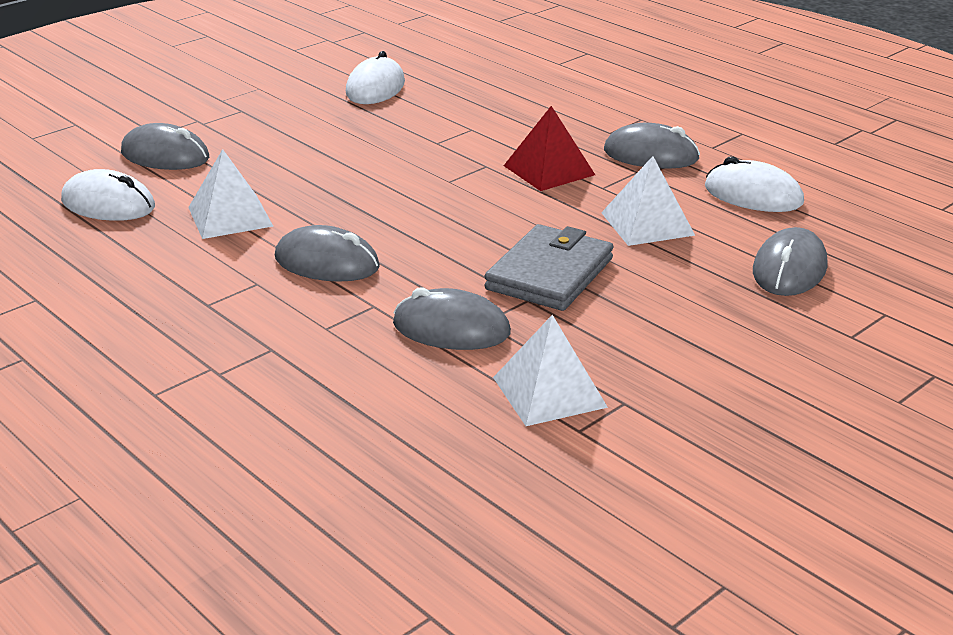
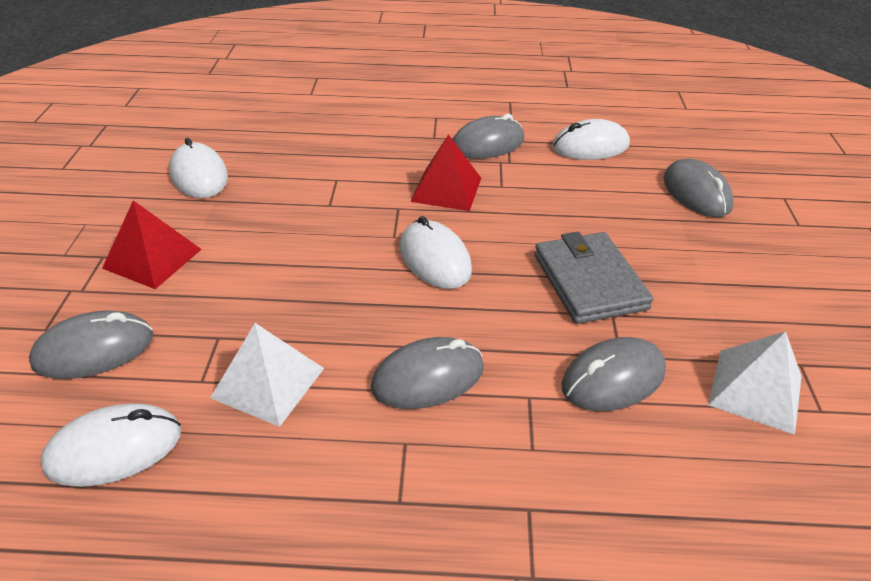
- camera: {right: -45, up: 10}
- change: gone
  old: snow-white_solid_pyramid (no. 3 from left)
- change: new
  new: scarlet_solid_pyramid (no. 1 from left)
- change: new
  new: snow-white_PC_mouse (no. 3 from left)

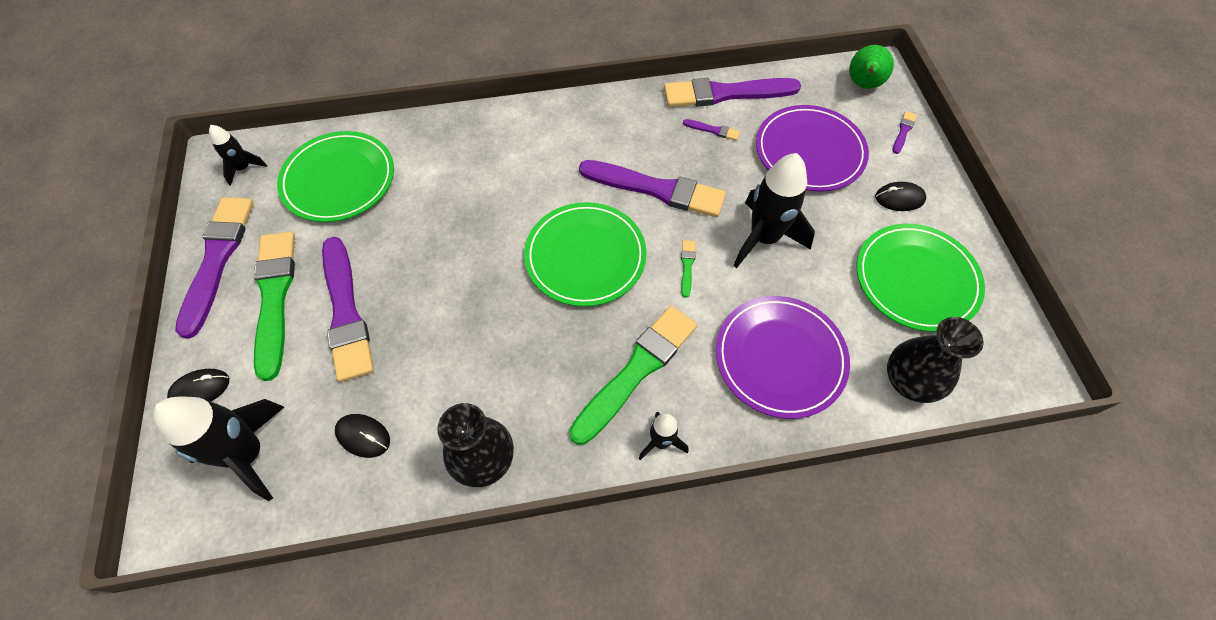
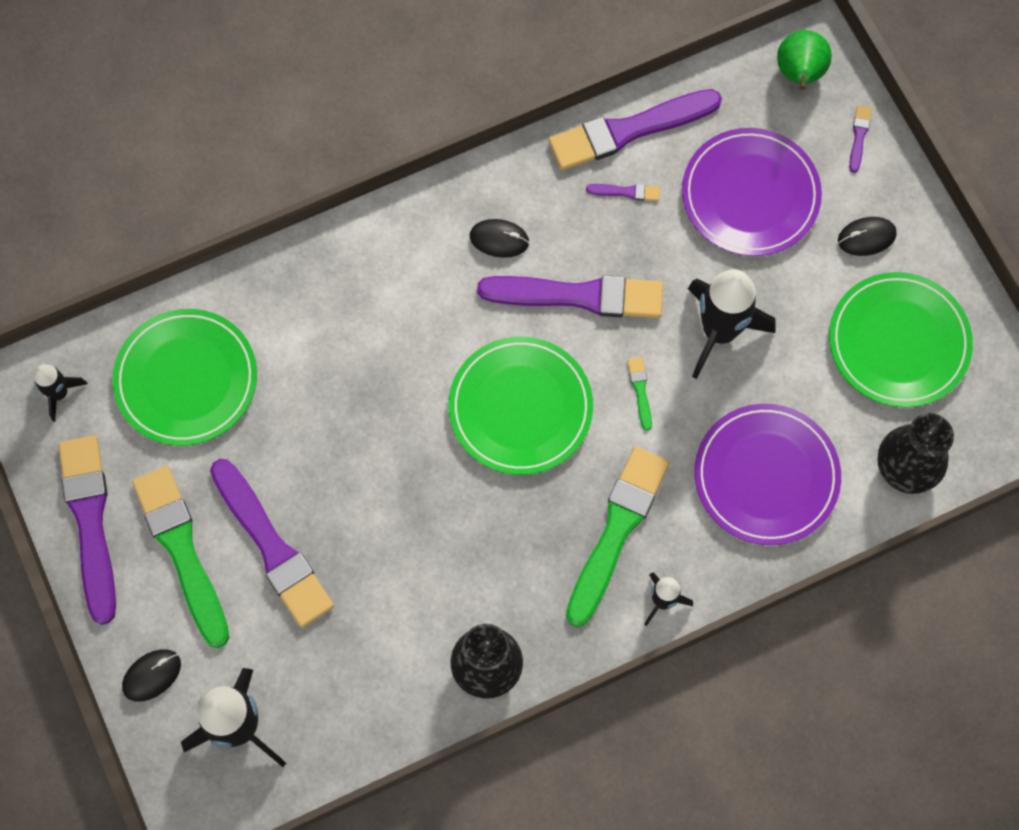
- camera: {right: -15, up: 10}
- change: shifted
  old: black_PC_mouse (no. 2 from left)

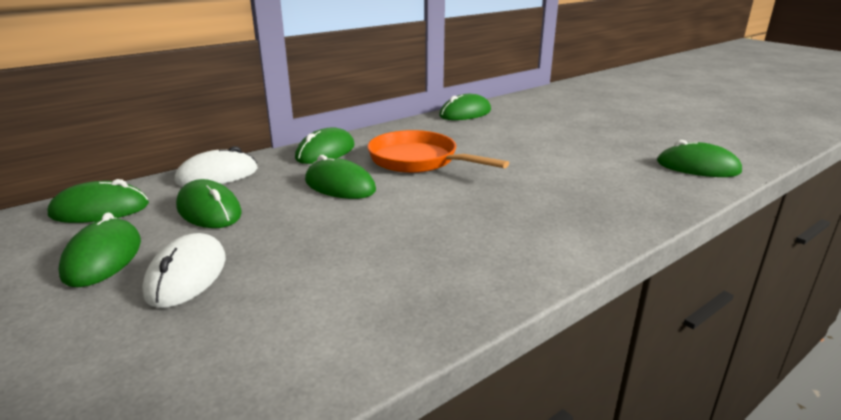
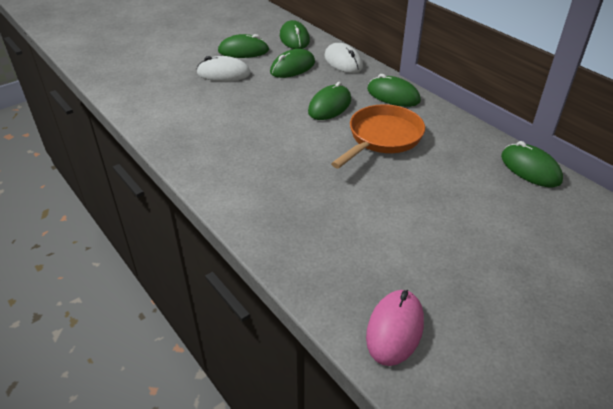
- camera: {right: 90, up: 15}
- change: repainted
  old: emerald_PC_mouse (no. 7 from left)
  new: rosy_PC_mouse

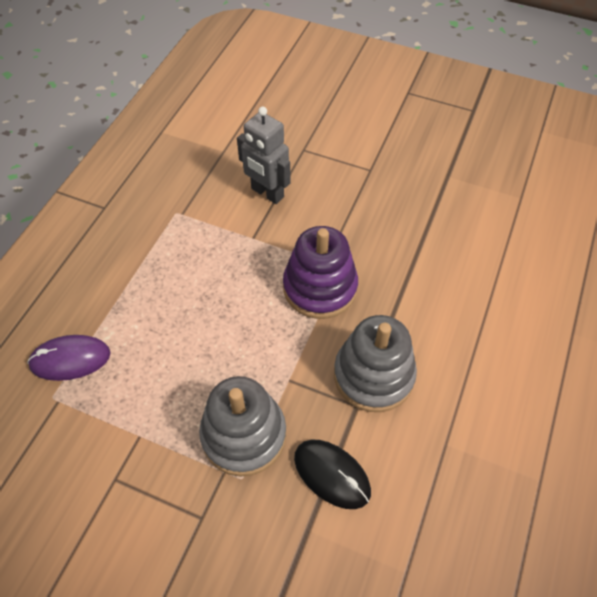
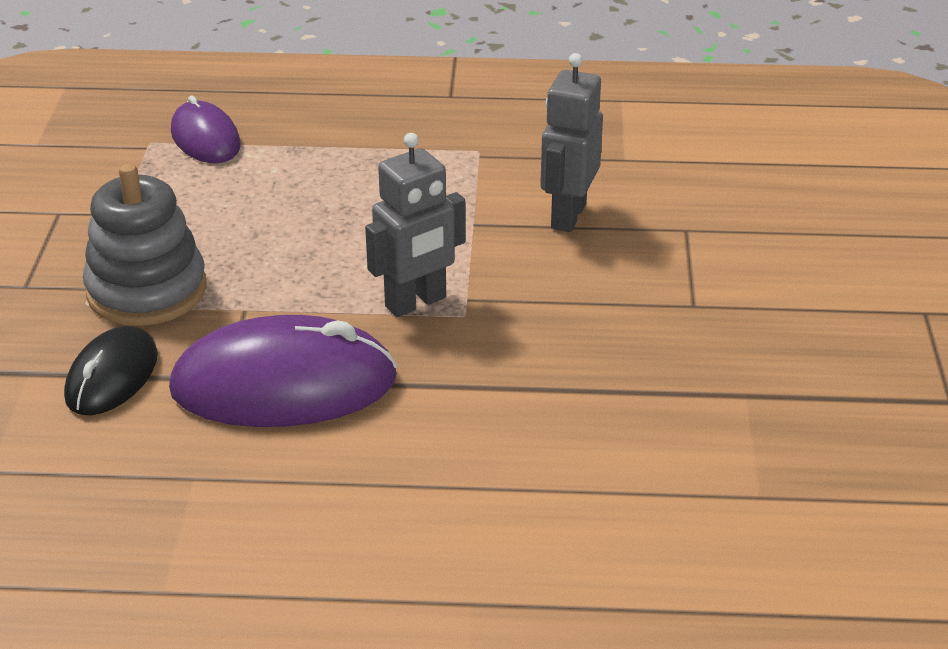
- camera: {right: 70, up: -20}
- change: swapped
  old: royal_purple_stacking_rings
  new: gray_robot (no. 1 from left)
- change: swapped
  old: gray_stacking_rings (no. 2 from left)
  new: royal_purple_PC_mouse (no. 2 from left)

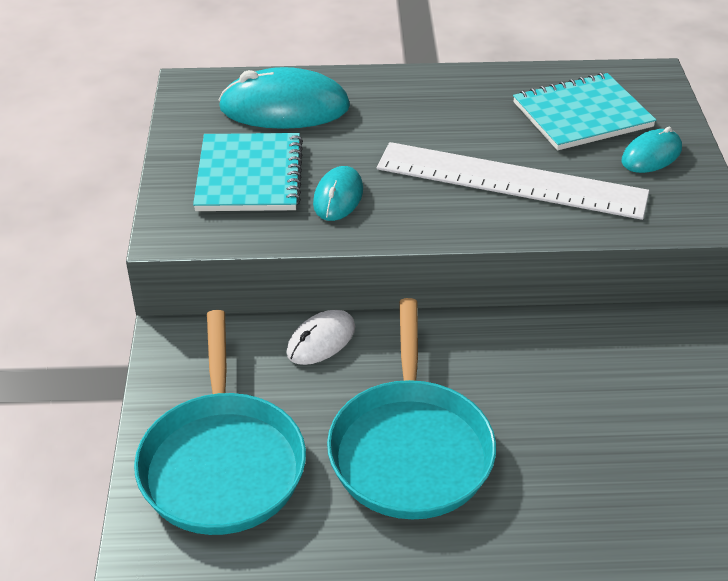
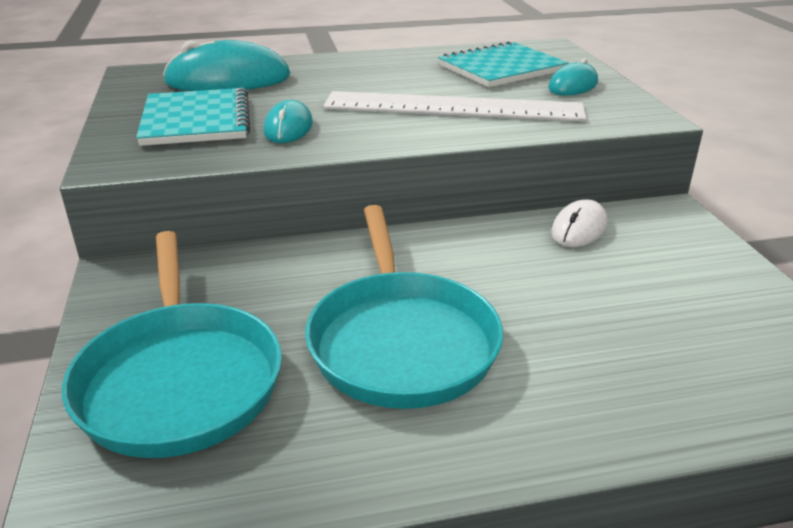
- camera: {right: -10, up: -10}
- change: shifted
  old: snow-white_PC_mouse

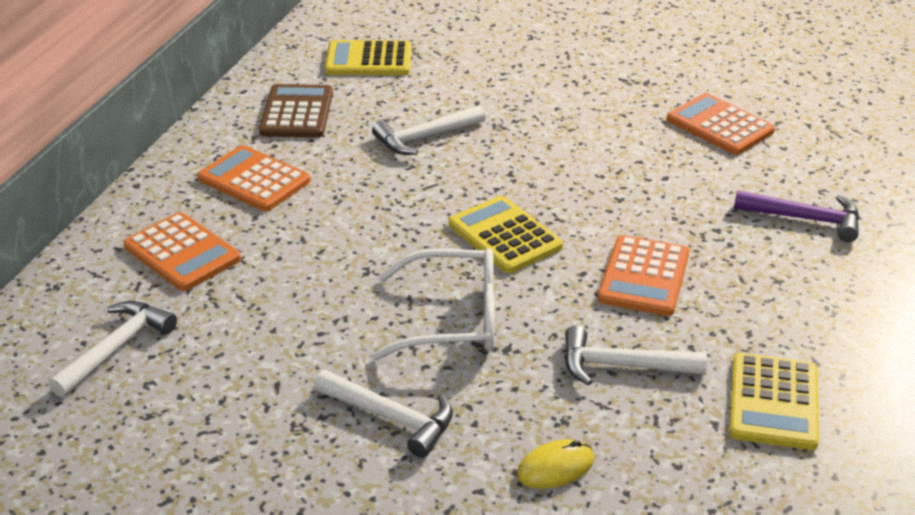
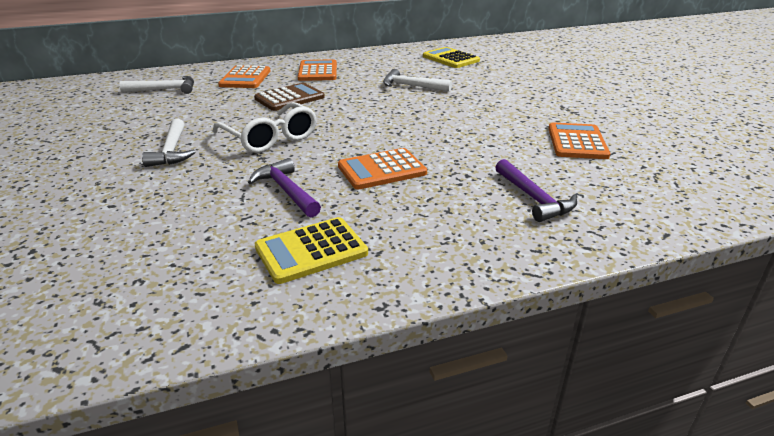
- camera: {right: 50, up: -5}
- change: shifted
  old: russet_adding_machine
- change: gone
  old: bright_yellow_adding_machine (no. 2 from left)
- change: repainted
  old: snow-white_carpenter's_hammer (no. 4 from left)
  new: royal_purple_carpenter's_hammer (no. 1 from left)
- change: gone
  old: bright_yellow_PC_mouse

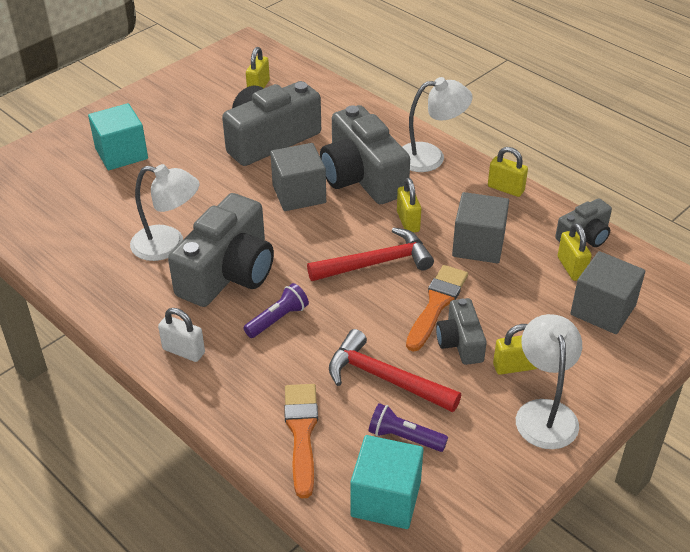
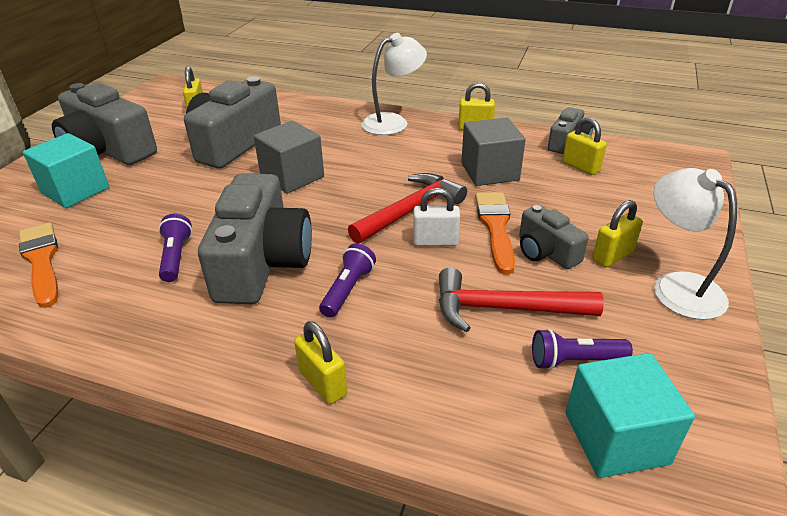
- camera: {right: -25, up: -5}
- change: shifted
  old: gray_photo_camera (no. 3 from left in the first image)
  new: gray_photo_camera (no. 1 from left)
- change: swapped
  old: snow-white_desk_lamp (no. 1 from left)
  new: royal_purple_torch (no. 1 from left)
- change: shifted
  old: bright_yellow_lock (no. 2 from left)
- change: gone
  old: gray_cube (no. 3 from left)
- change: shifted
  old: snow-white_lock
- change: shifted
  old: bright_orange_brush (no. 1 from left)

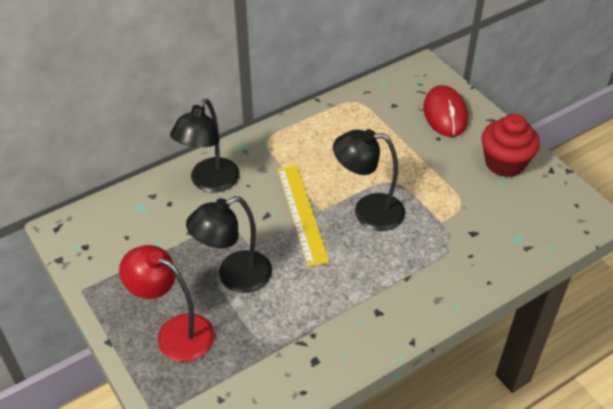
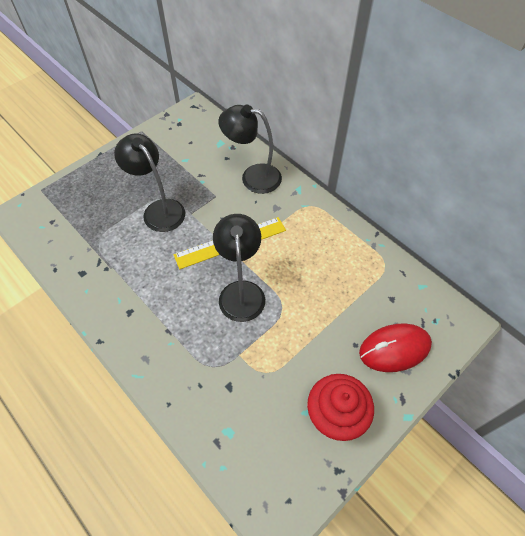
- camera: {right: 80, up: 10}
- change: gone
  old: scarlet_desk_lamp

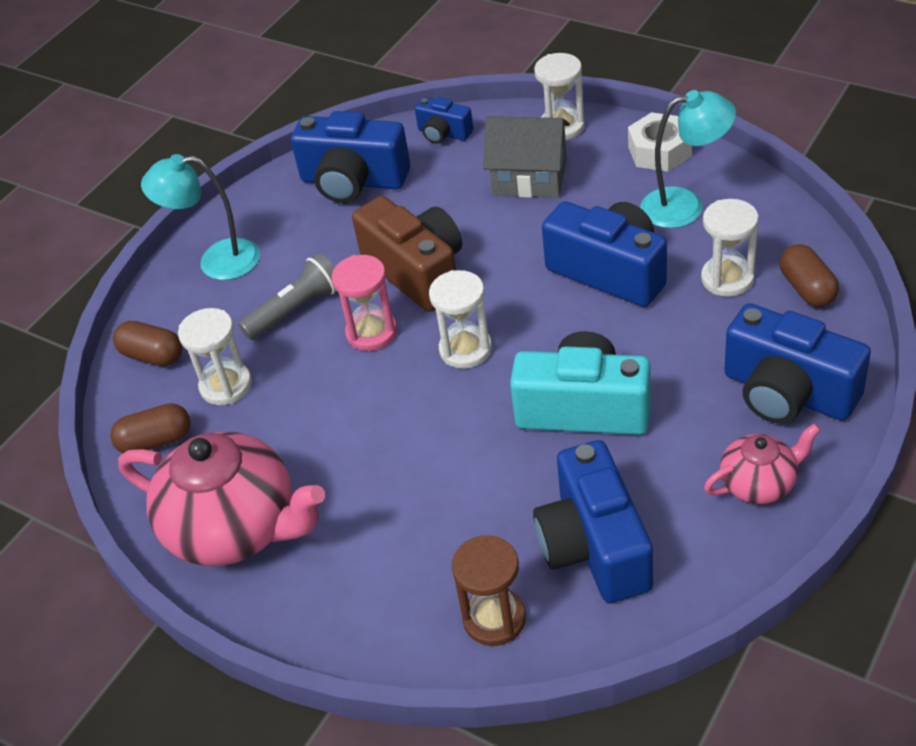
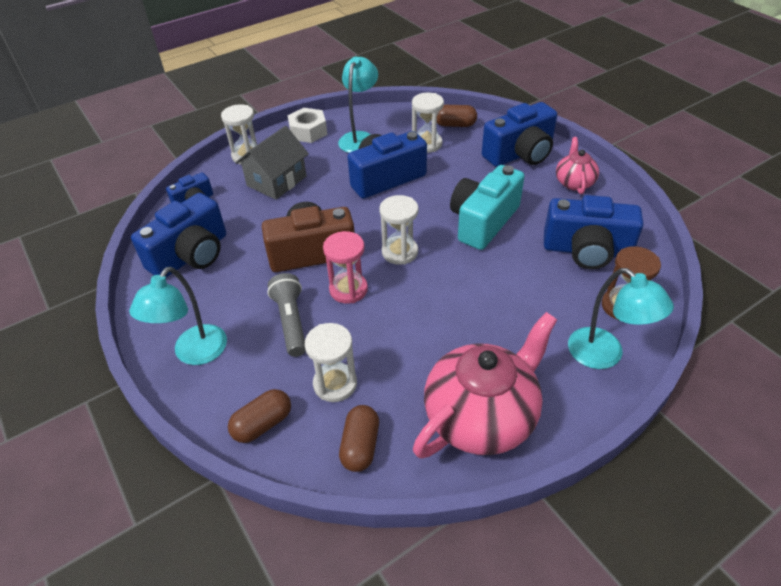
- camera: {right: -70, up: 0}
- change: new
  new: turquoise_desk_lamp (no. 3 from left)

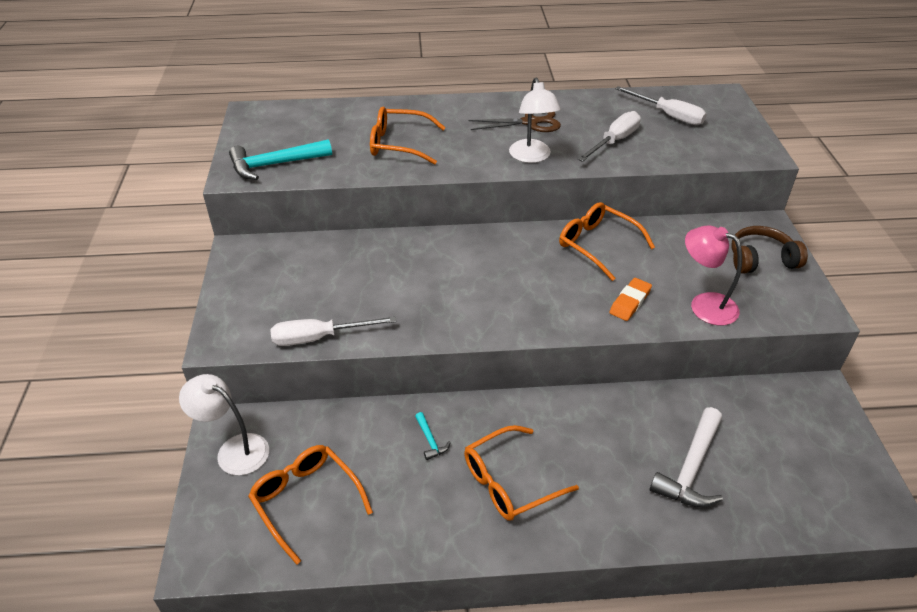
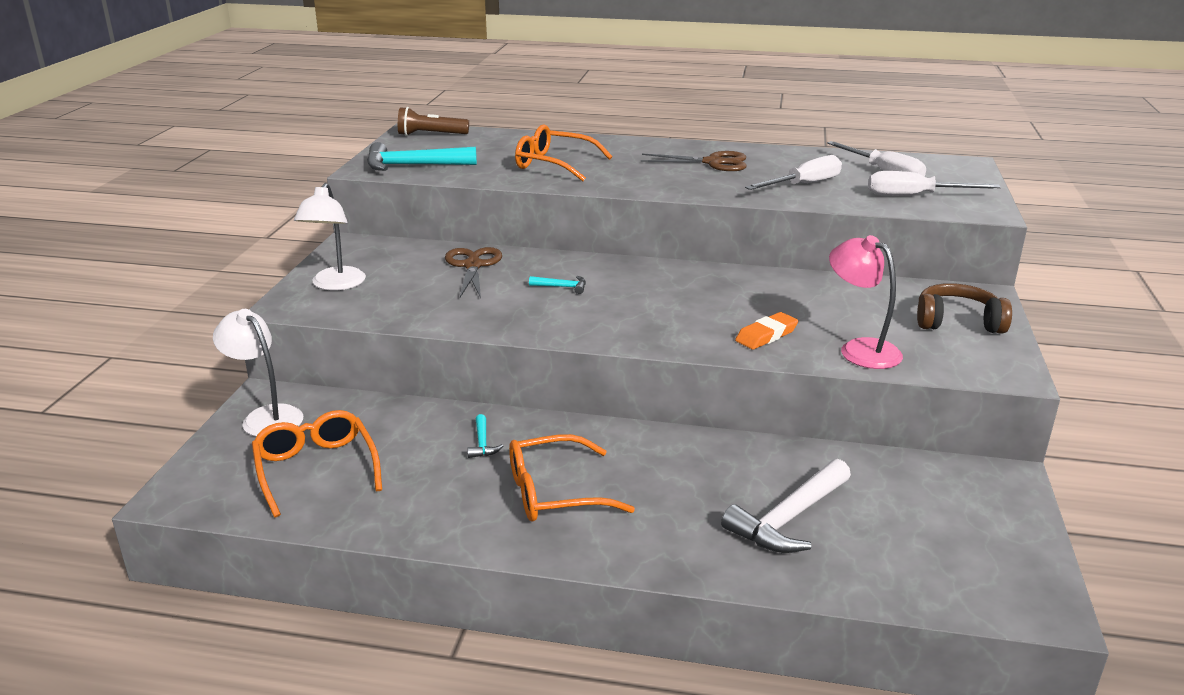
- camera: {right: 15, up: -15}
- change: shifted
  old: snow-white_desk_lamp (no. 2 from left)
- change: gone
  old: bright_orange_spectacles (no. 4 from left)
- change: shifted
  old: snow-white_hand_screwdriver (no. 1 from left in the first image)
  new: snow-white_hand_screwdriver (no. 3 from left)
- change: new
  new: russet_torch
- change: new
  new: russet_shears (no. 1 from left)
- change: new
  new: turquoise_carpenter's_hammer (no. 3 from left)

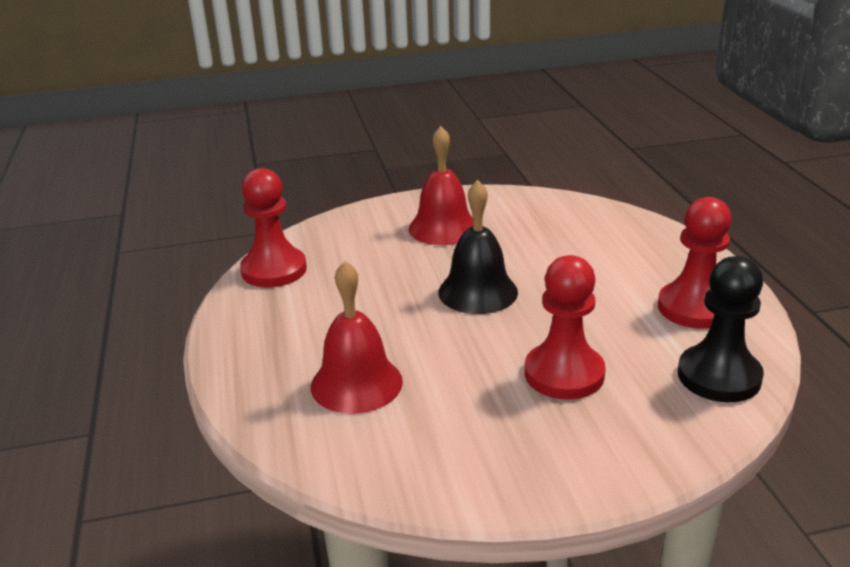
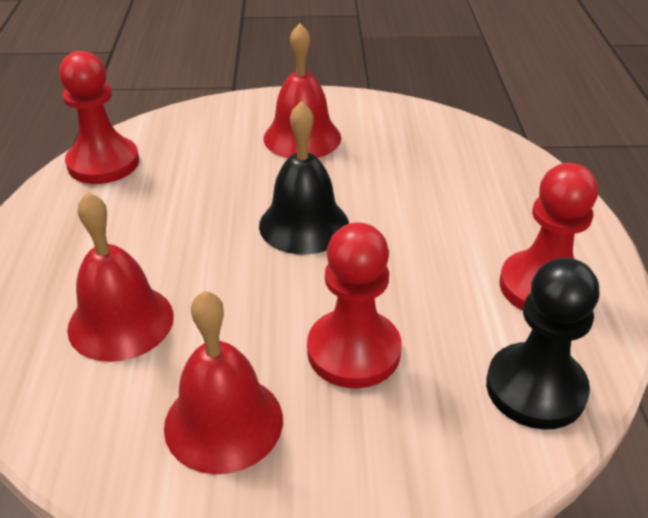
- camera: {right: 10, up: 10}
- change: new
  new: scarlet_bell (no. 2 from left)

